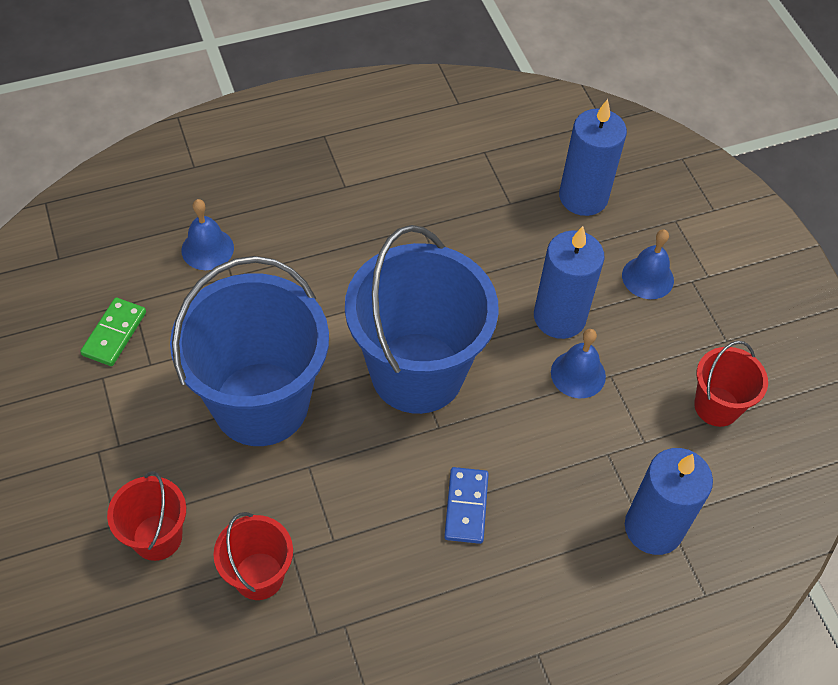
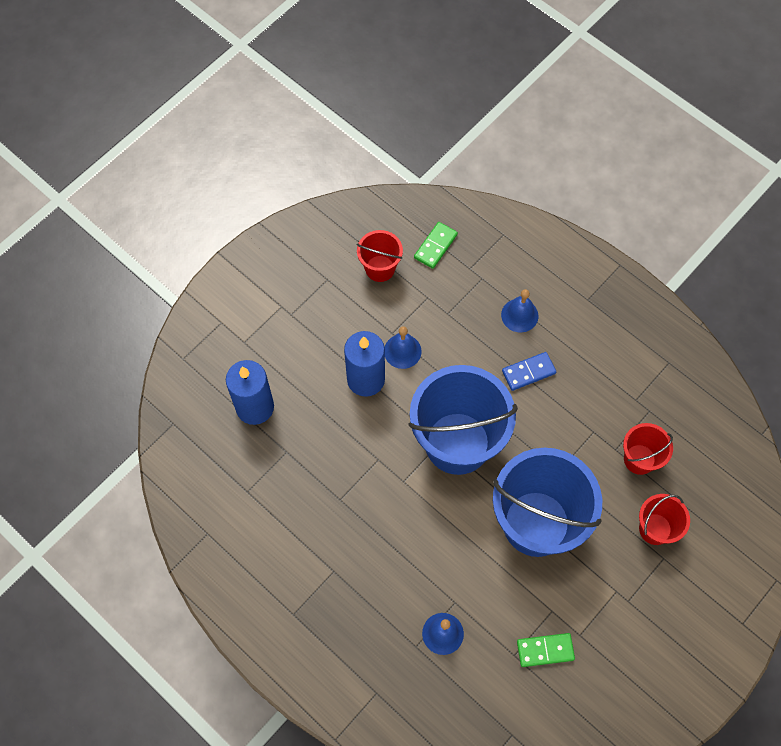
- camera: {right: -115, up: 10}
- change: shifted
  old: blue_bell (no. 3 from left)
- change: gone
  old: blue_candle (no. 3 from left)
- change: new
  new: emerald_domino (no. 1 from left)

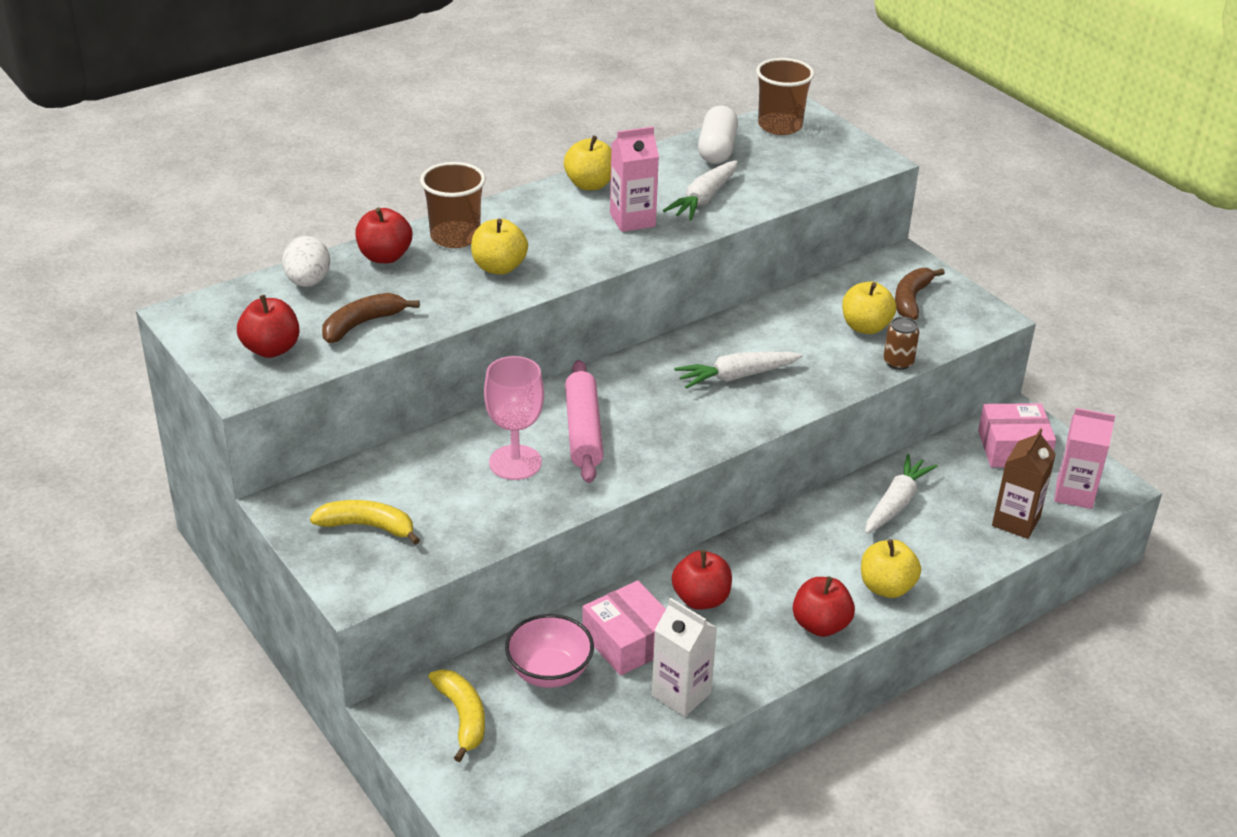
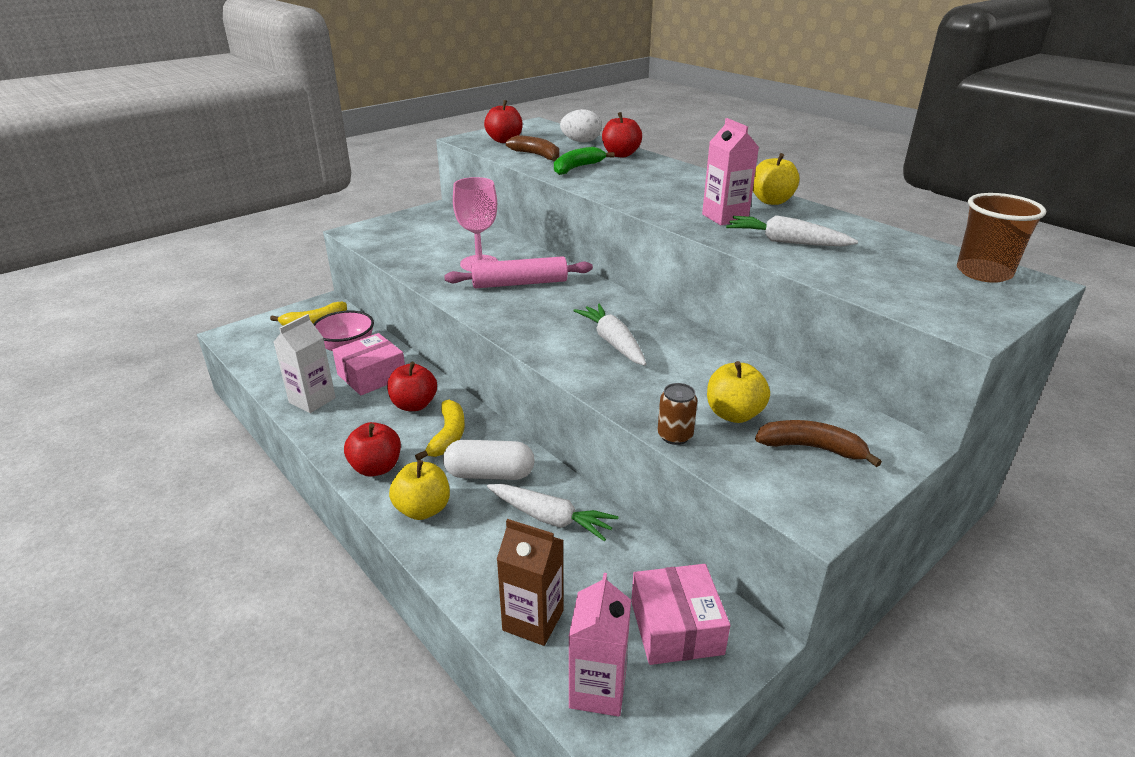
- camera: {right: 85, up: -5}
- change: shifted
  old: snow-white_pill
- change: gone
  old: russet_tumbler (no. 1 from left)
- change: gone
  old: bright_yellow_apple (no. 1 from left)
- change: shifted
  old: bright_yellow_banana (no. 1 from left in the first image)
  new: bright_yellow_banana (no. 2 from left)
- change: new
  new: emerald_banana

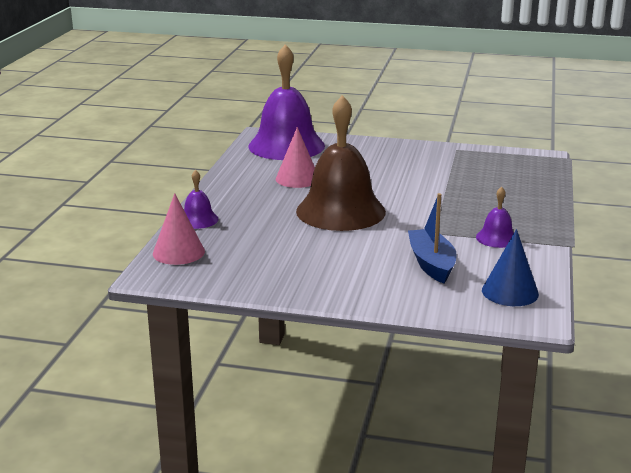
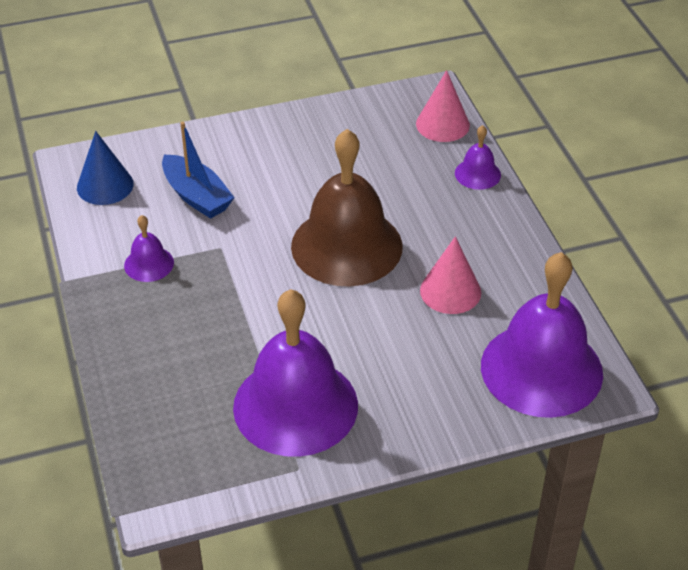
- camera: {right: 150, up: 20}
- change: new
  new: royal_purple_bell (no. 2 from left)

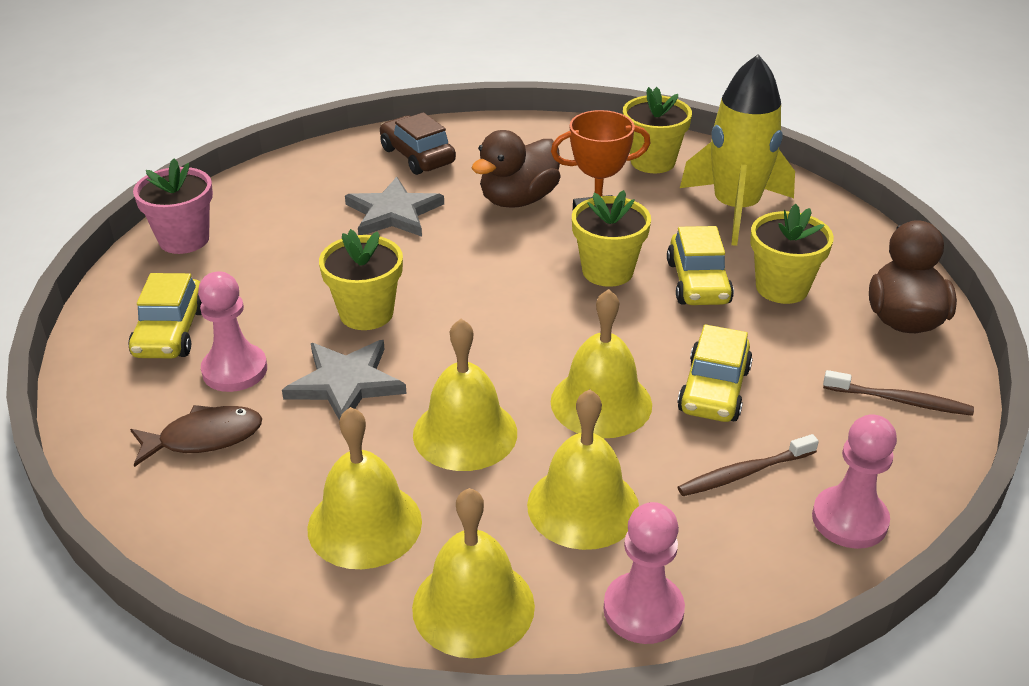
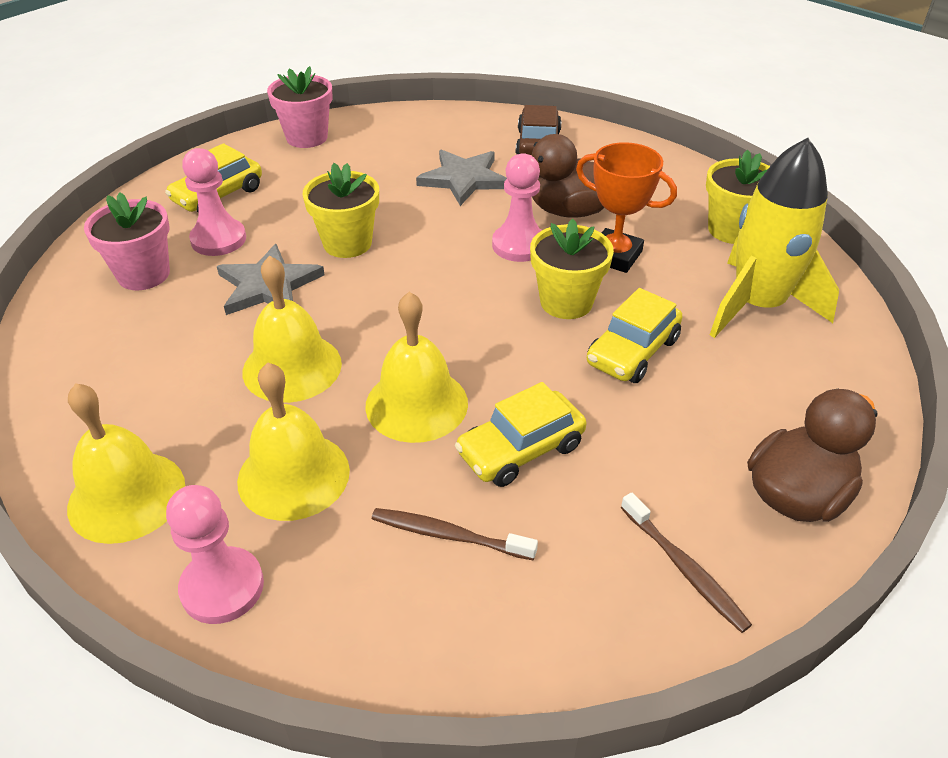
- camera: {right: 40, up: 5}
- change: gone
  old: bright_yellow_plant_pot (no. 4 from left)
- change: swapped
  old: russet_fish_figure
  new: rosy_plant_pot (no. 1 from left)
- change: gone
  old: bright_yellow_bell (no. 1 from left)
- change: shifted
  old: rosy_chess_pawn (no. 3 from left)

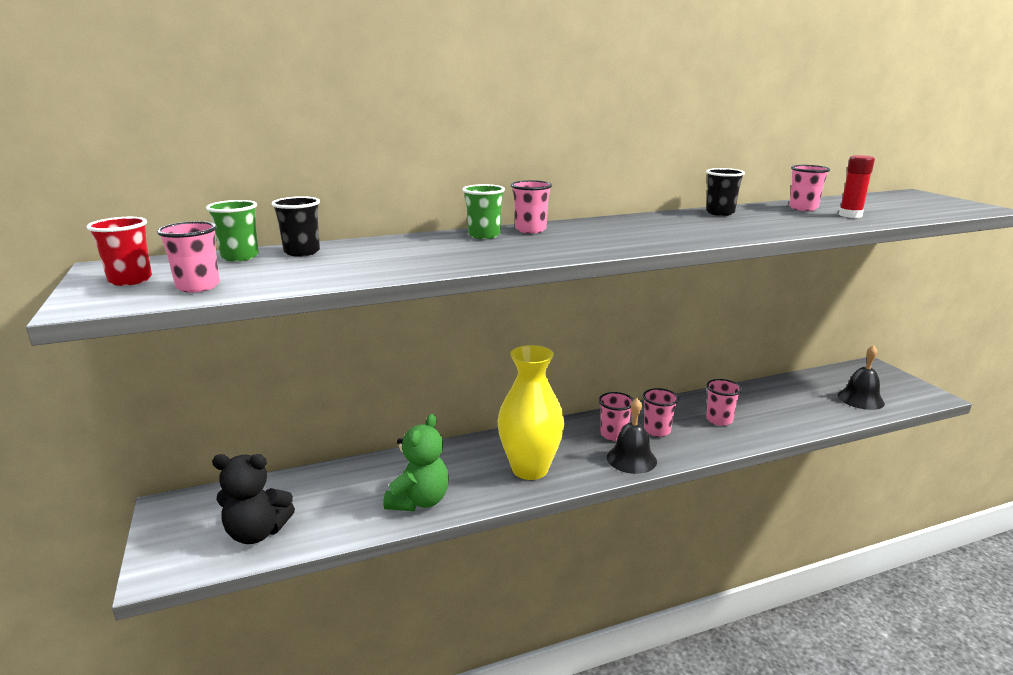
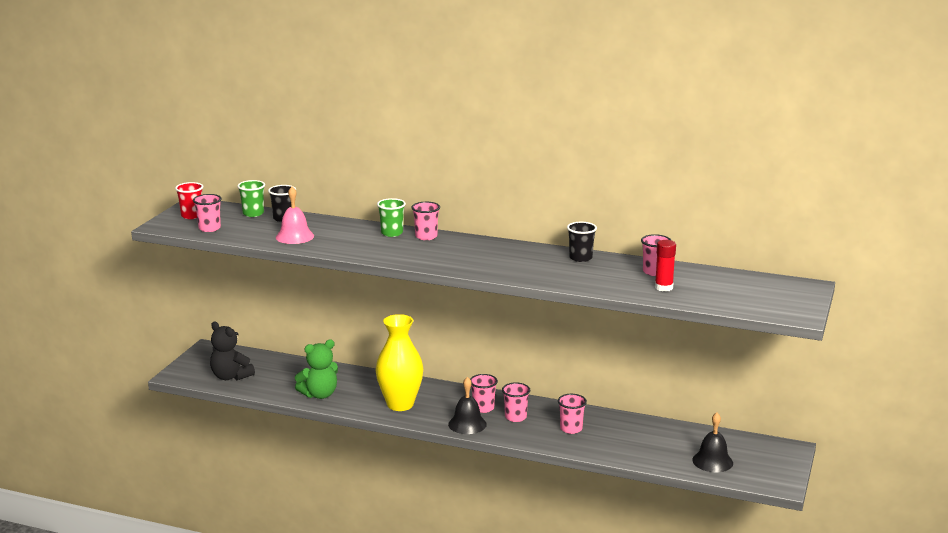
- camera: {right: 40, up: 0}
- change: new
  new: rosy_bell

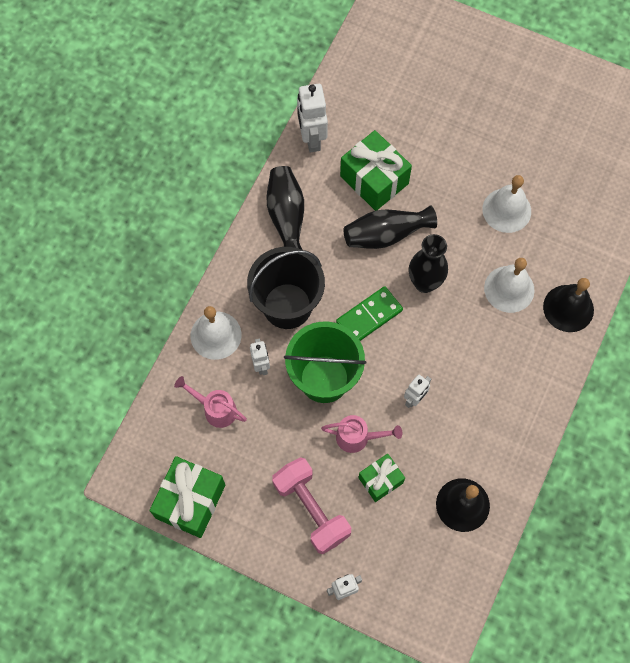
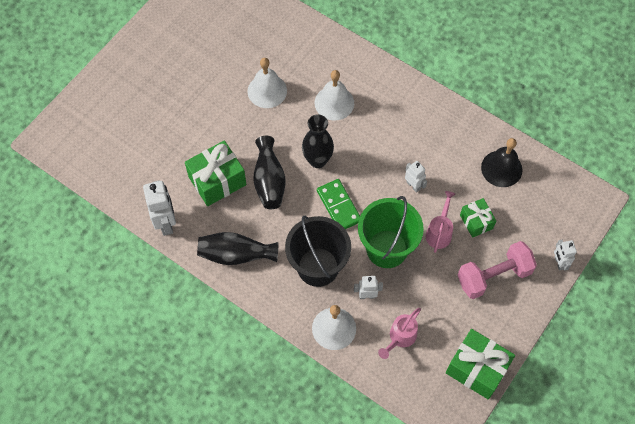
- camera: {right: -80, up: -5}
- change: rotated
  old: snow-white_robot (no. 2 from left in the first image)
  degrees: -105
- change: gone
  old: black_bell (no. 2 from left)

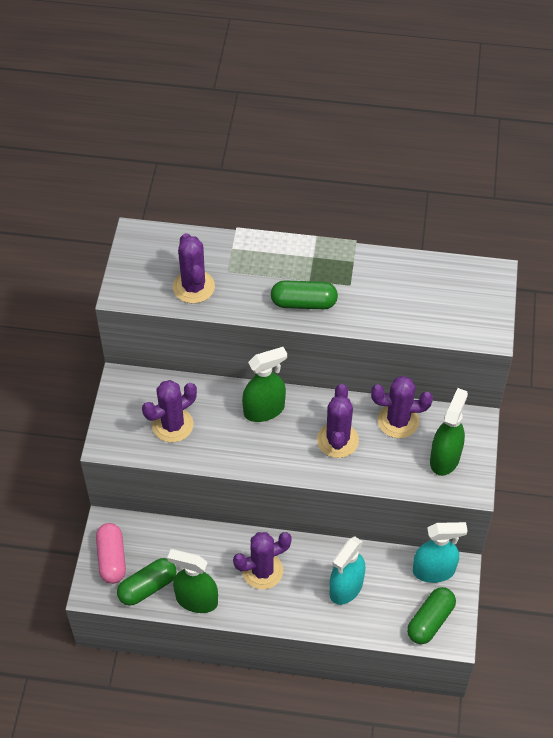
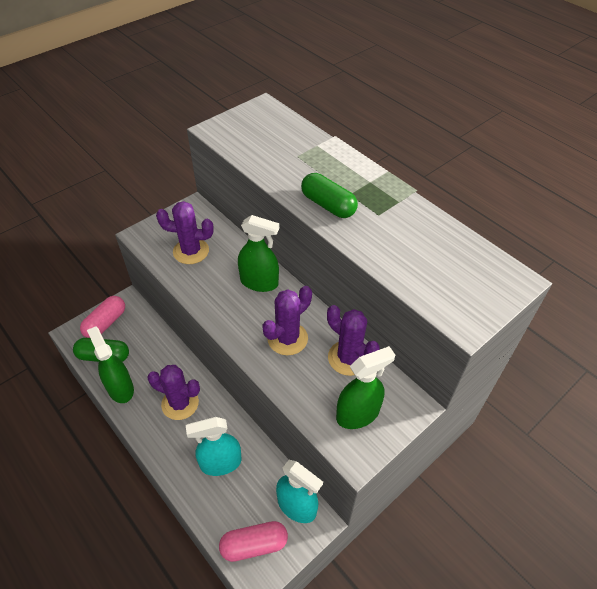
- camera: {right: 40, up: -5}
- change: gone
  old: royal_purple_prickly_plant (no. 2 from left)
- change: repainted
  old: emerald_pill (no. 3 from left)
  new: rosy_pill (no. 2 from left)

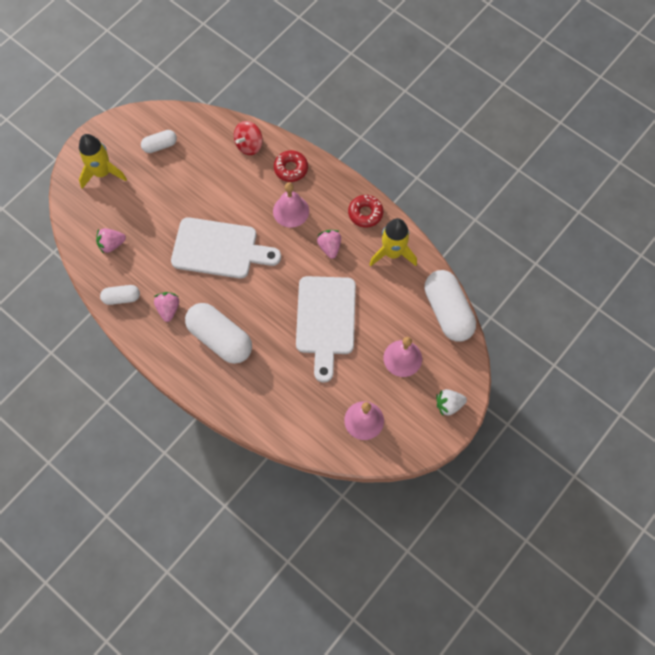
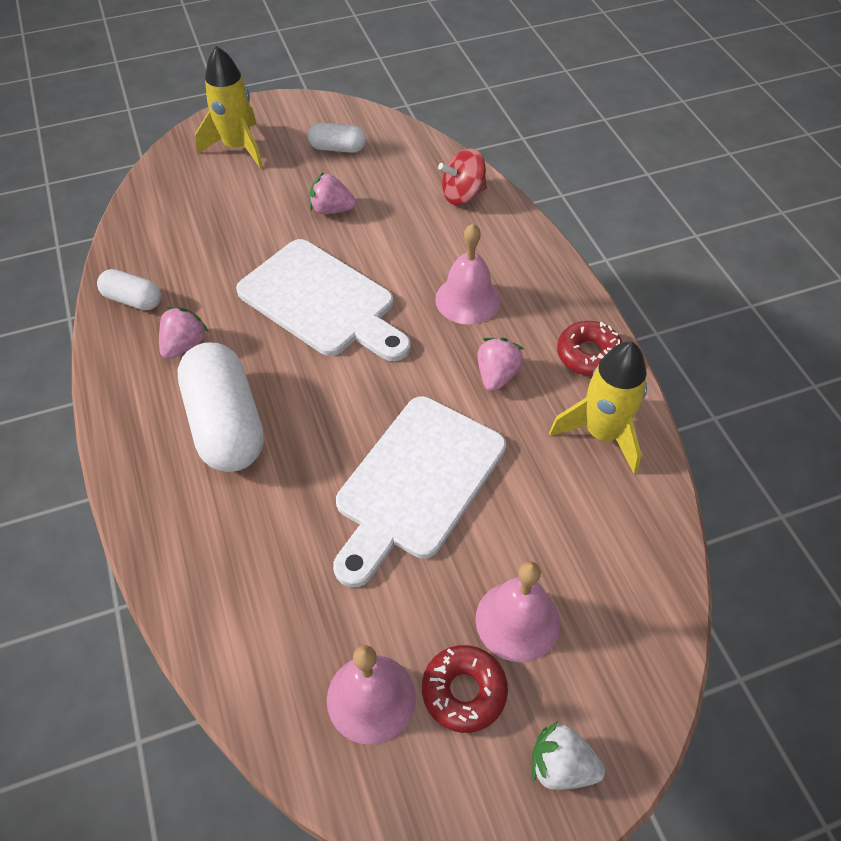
- camera: {right: 30, up: -15}
- change: shifted
  old: scarlet_donut (no. 1 from left)
- change: shifted
  old: rosy_berry (no. 1 from left in the first image)
  new: rosy_berry (no. 2 from left)
- change: gone
  old: snow-white_pill (no. 4 from left)

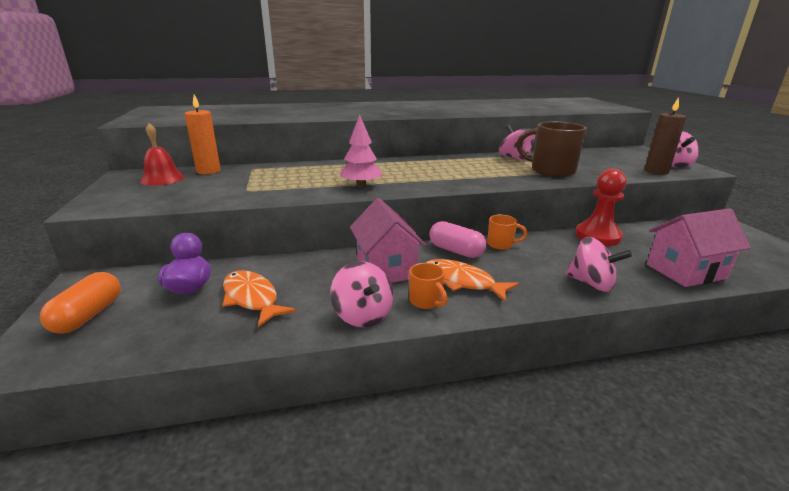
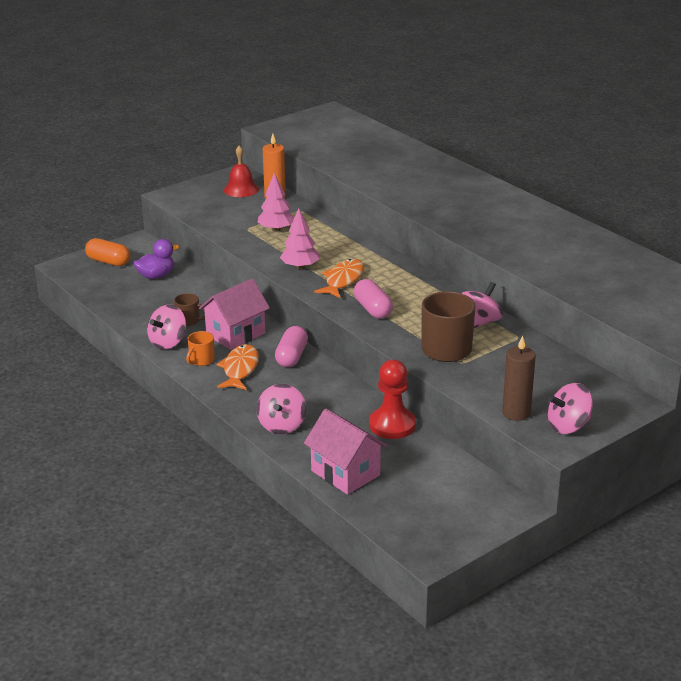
- camera: {right: 65, up: 5}
- change: gone
  old: bright_orange_tea_mug (no. 2 from left)
- change: shifted
  old: bright_orange_fish_figure (no. 1 from left in the first image)
  new: bright_orange_fish_figure (no. 2 from left)
- change: rotated
  old: bright_orange_pill
  degrees: 45
- change: new
  new: rosy_toy_tree (no. 1 from left)
- change: new
  new: rosy_pill (no. 2 from left)
- change: new
  new: russet_tea_mug (no. 1 from left)

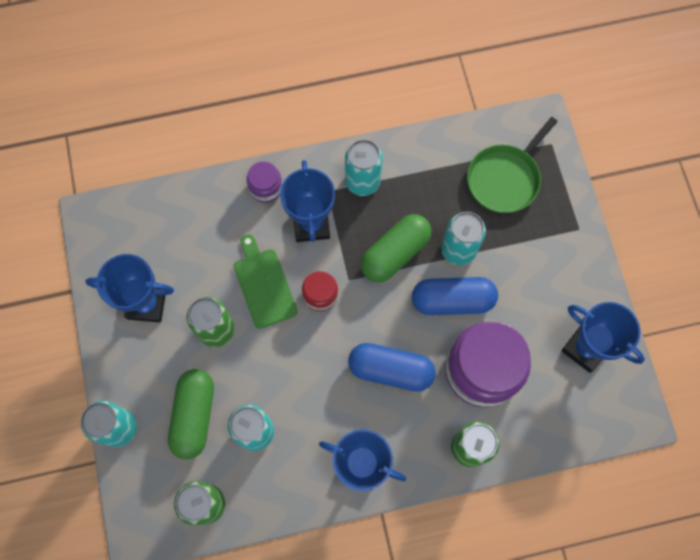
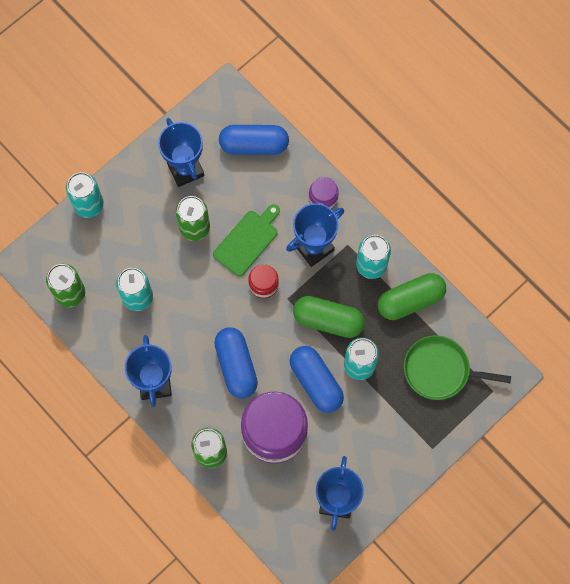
- camera: {right: 60, up: 0}
- change: shifted
  old: emerald_pill (no. 1 from left in the first image)
  new: emerald_pill (no. 2 from left)
- change: new
  new: blue_pill (no. 2 from left)

